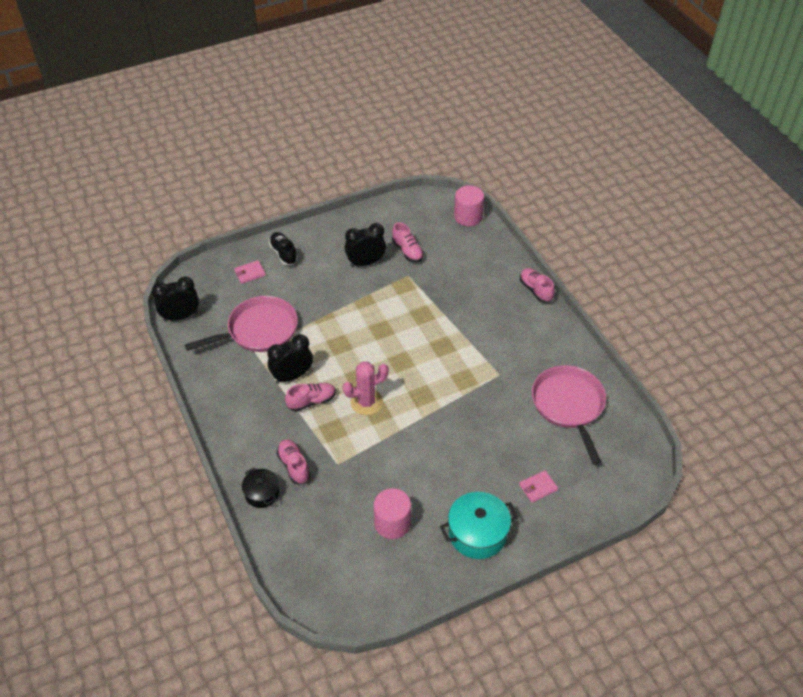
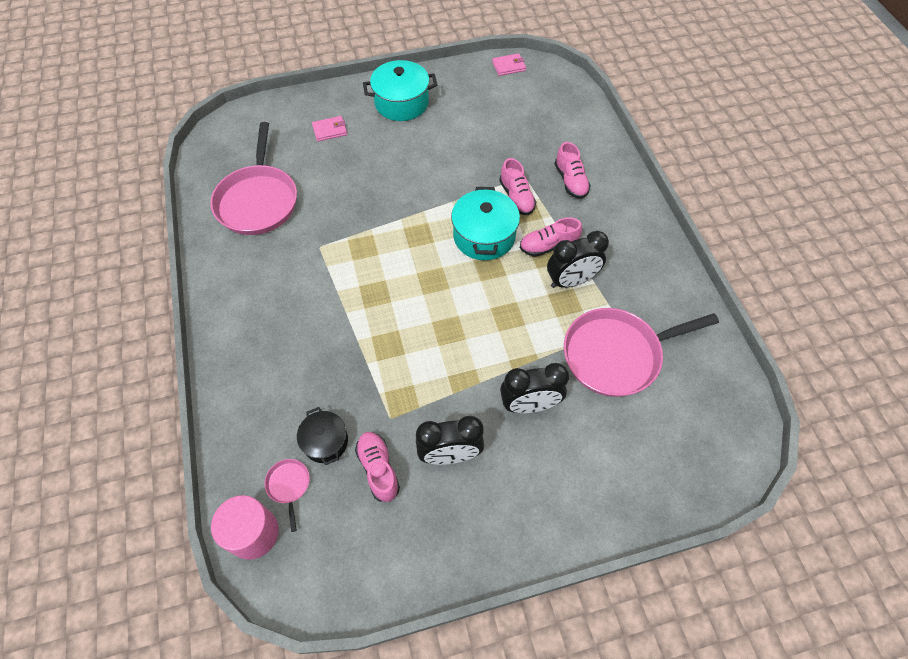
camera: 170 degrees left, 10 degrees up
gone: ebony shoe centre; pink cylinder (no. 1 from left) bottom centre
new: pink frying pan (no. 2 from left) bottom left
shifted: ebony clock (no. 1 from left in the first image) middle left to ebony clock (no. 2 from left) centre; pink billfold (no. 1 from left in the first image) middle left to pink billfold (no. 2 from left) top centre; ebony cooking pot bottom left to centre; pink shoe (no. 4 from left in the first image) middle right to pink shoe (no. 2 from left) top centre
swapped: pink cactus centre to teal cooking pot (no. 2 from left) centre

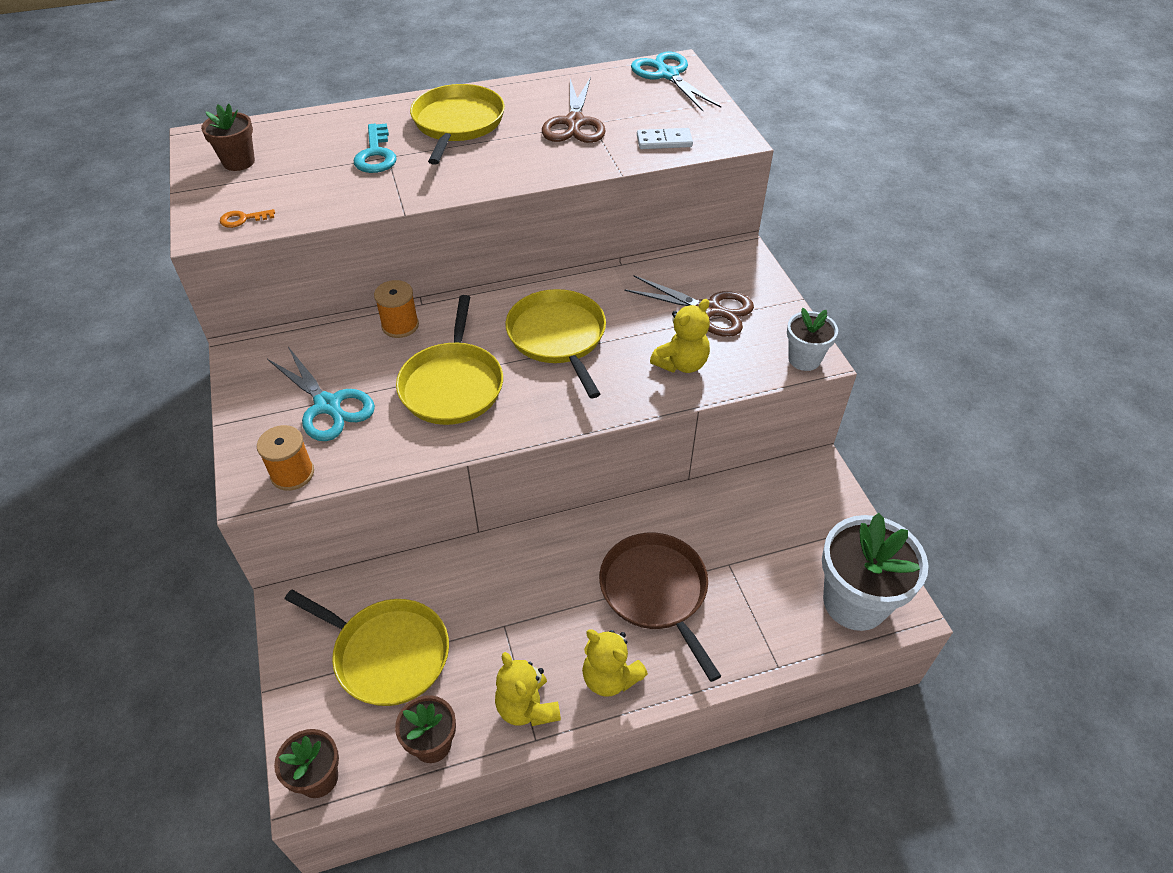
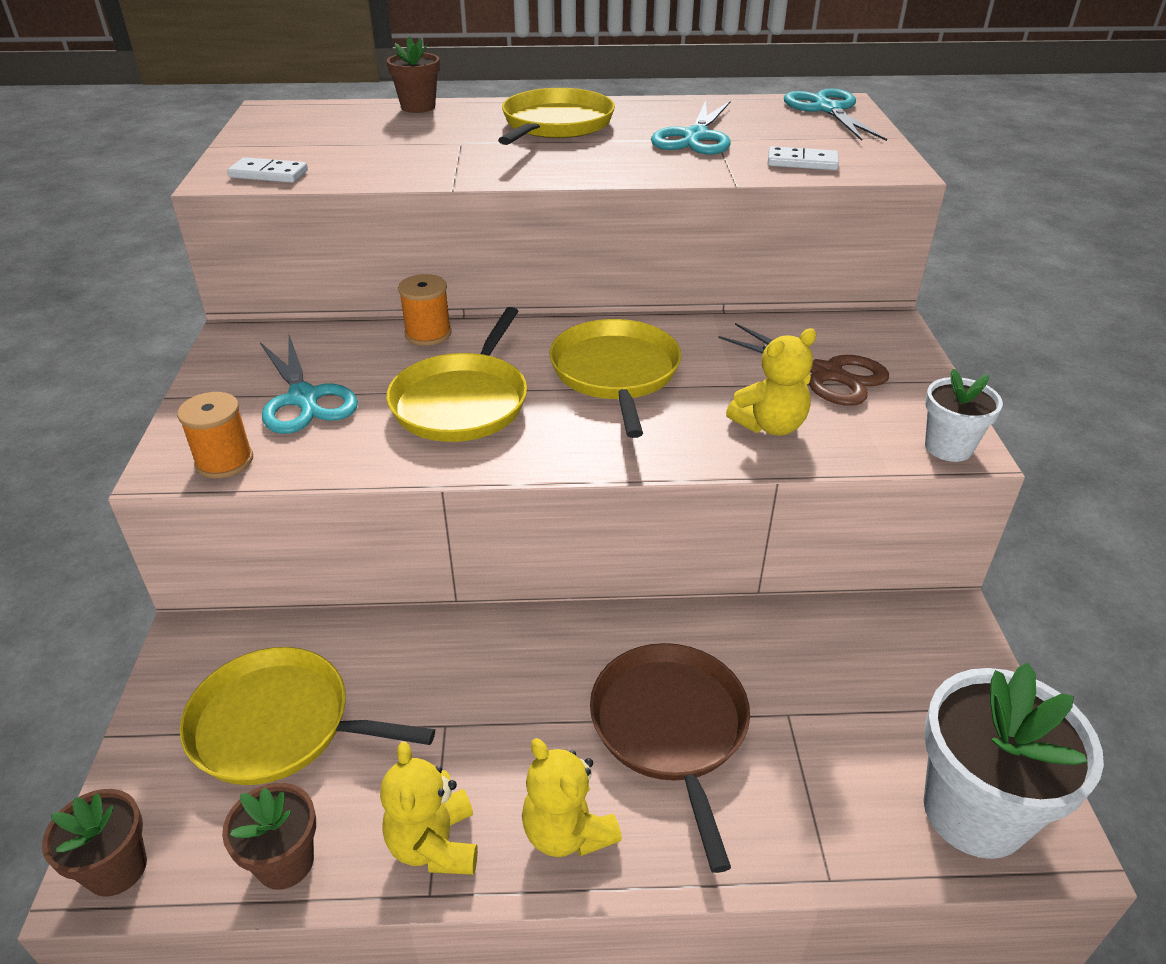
camera: 15 degrees right, 10 degrees down
gone: teal latchkey top left
shifted: russet flower pot (no. 1 from left in the first image) top left to russet flower pot (no. 3 from left) top centre
swapped: orange latchkey top left to pure white domino tile (no. 1 from left) top left
repainted: russet pair of scissors (no. 1 from left) top centre to teal pair of scissors (no. 2 from left) top centre
rotated: bright yellow frying pan (no. 1 from left) bottom left = bottom left 150 degrees clockwise

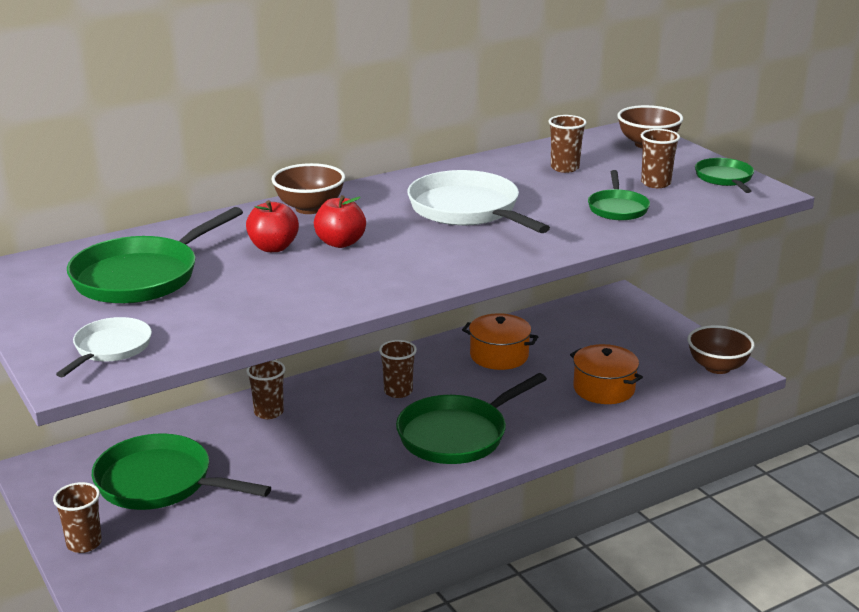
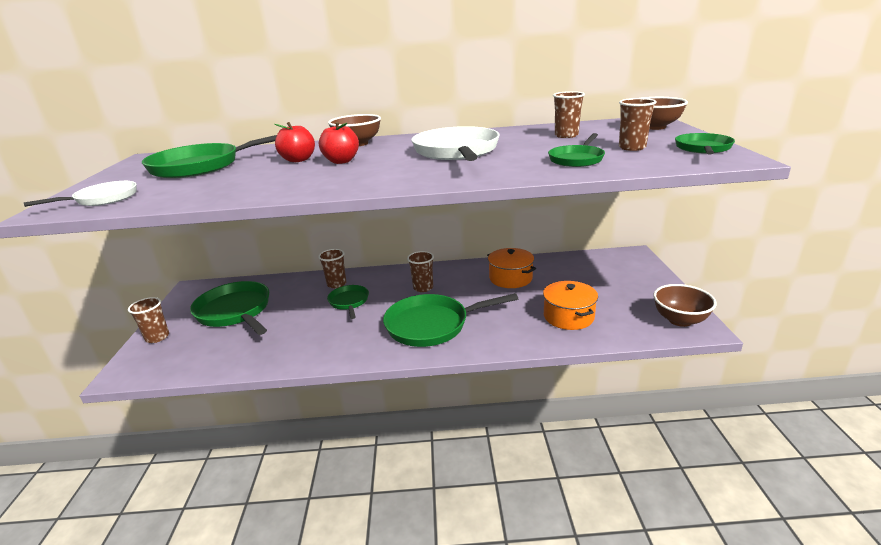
camera: 30 degrees right, 0 degrees up
new: leaf-green frying pan (no. 3 from left) centre

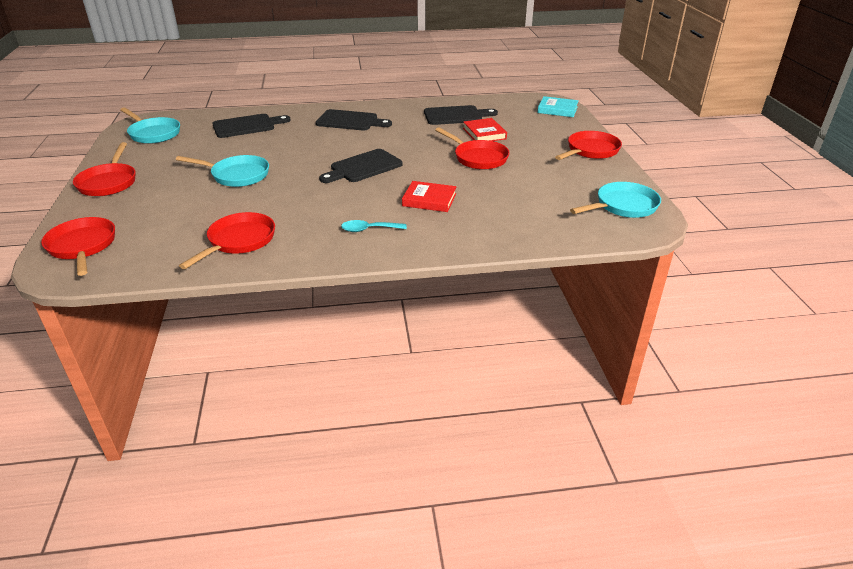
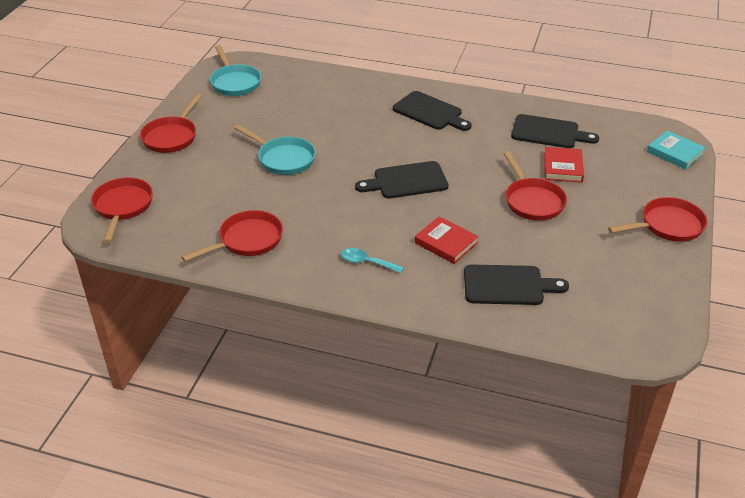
camera: 25 degrees right, 5 degrees up
gone: teal frying pan (no. 3 from left) middle right
shifted: ebony cutting board (no. 1 from left in the first image) top left to ebony cutting board (no. 3 from left) middle right

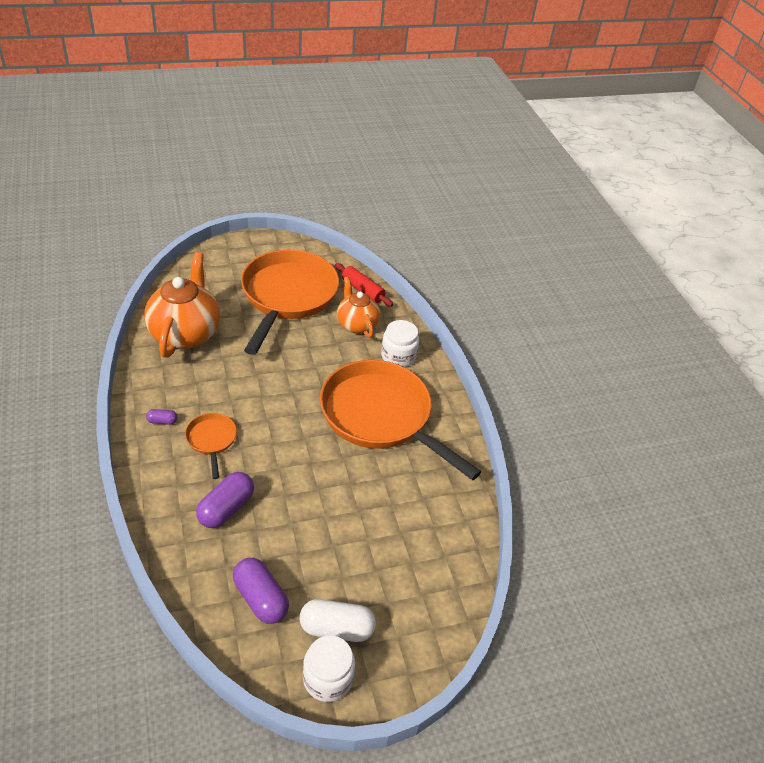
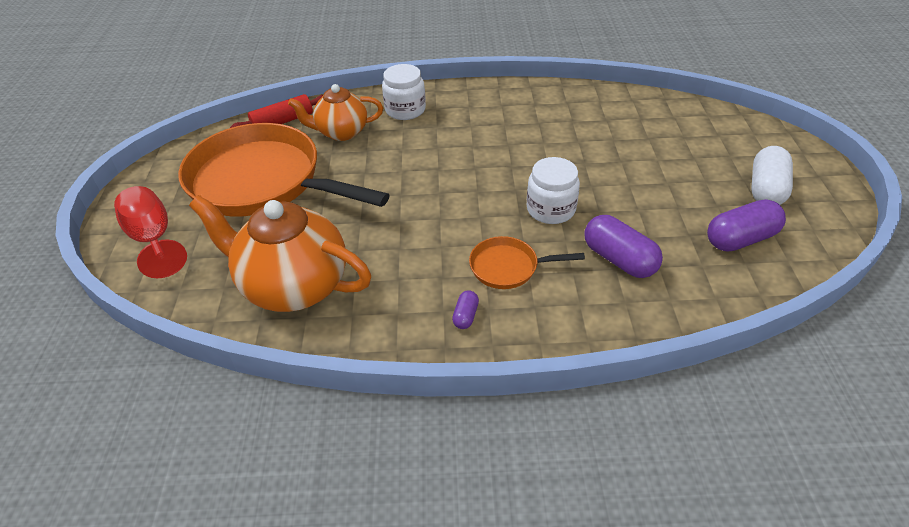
camera: 70 degrees left, 0 degrees up
gone: orange frying pan (no. 3 from left) centre
new: crimson wine glass middle left
shifted: pure white jar (no. 1 from left in the first image) bottom centre to pure white jar (no. 2 from left) centre

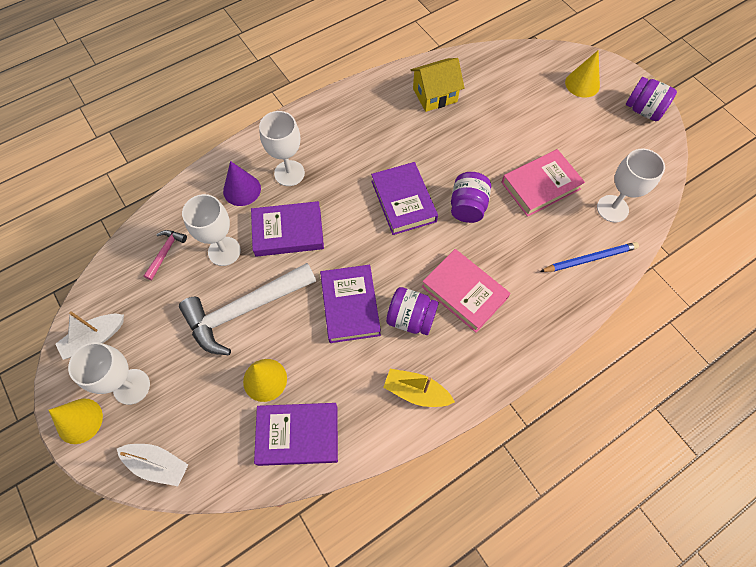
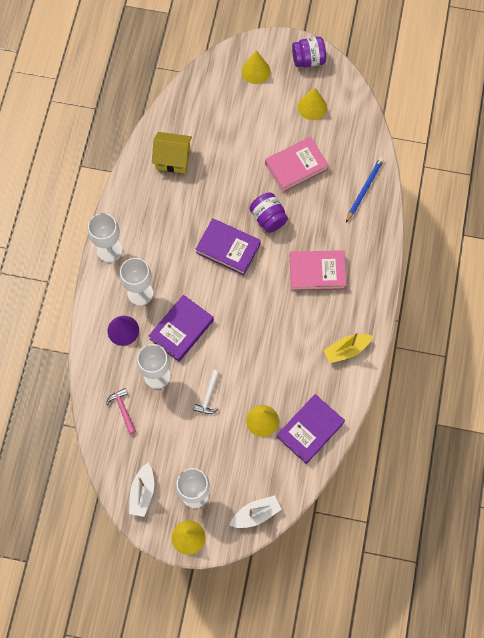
camera: 45 degrees left, 5 degrees up
gone: purple hardcover (no. 3 from left) centre; purple jar (no. 1 from left) centre
new: bright yellow cone (no. 4 from left) top centre
shifted: pure white wine glass (no. 4 from left in the first image) top right to pure white wine glass (no. 1 from left) middle left
rotated: bright yellow cottage top centre = top centre 75 degrees clockwise; pink hardcover (no. 2 from left in the first image) top right = top centre 45 degrees clockwise
scaled: pure white hammer middle left = centre x0.44

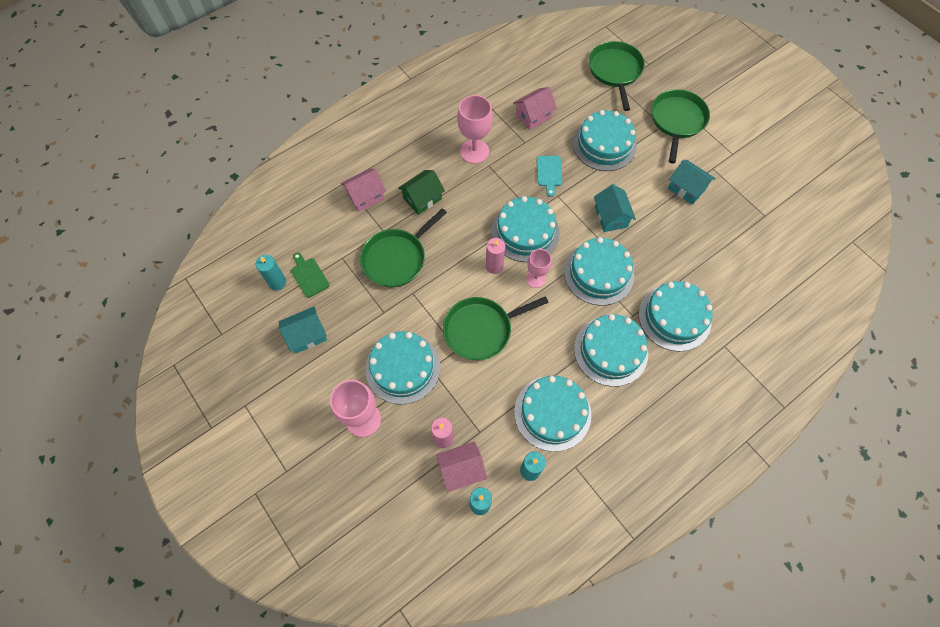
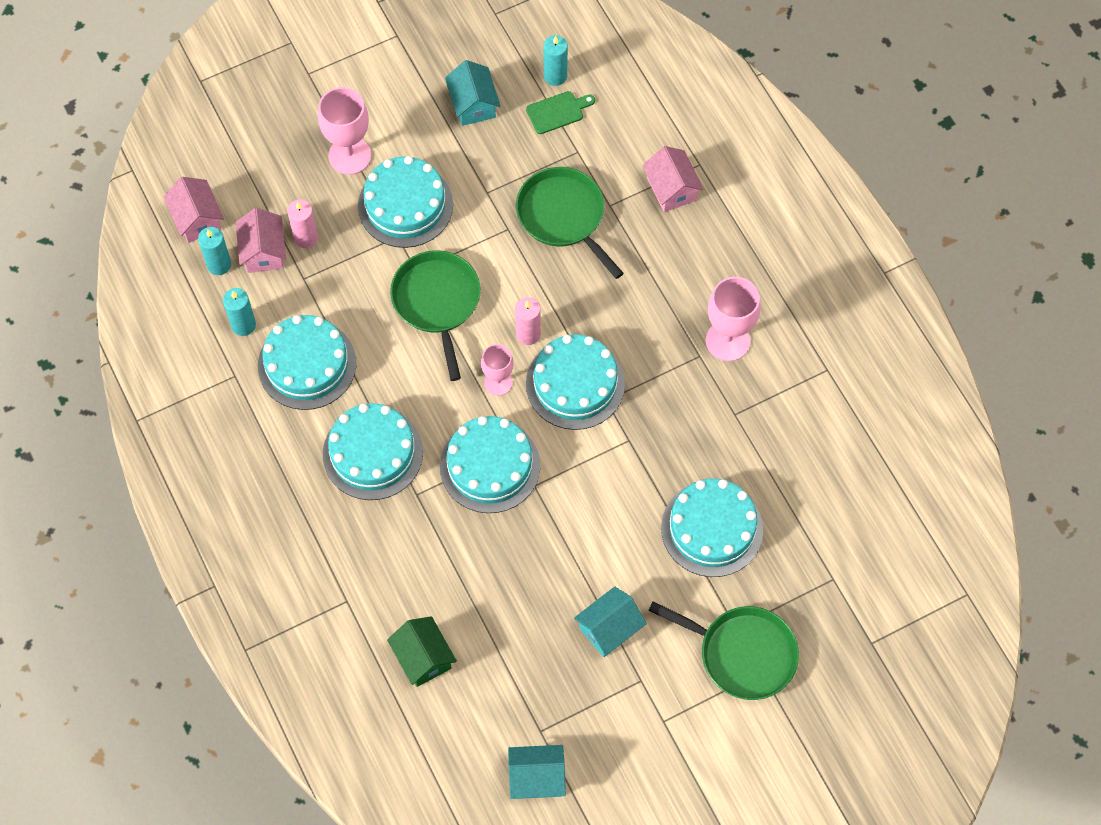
camera: 100 degrees right, 0 degrees up
gone: teal cutting board top centre; leaf-green frying pan (no. 3 from left) top centre; teal cake (no. 7 from left) middle right
shifted: leaf-green cottage top centre to bottom centre; pink cottage (no. 3 from left in the first image) top centre to pink cottage (no. 1 from left) top left; teal cottage (no. 2 from left) top centre to bottom centre

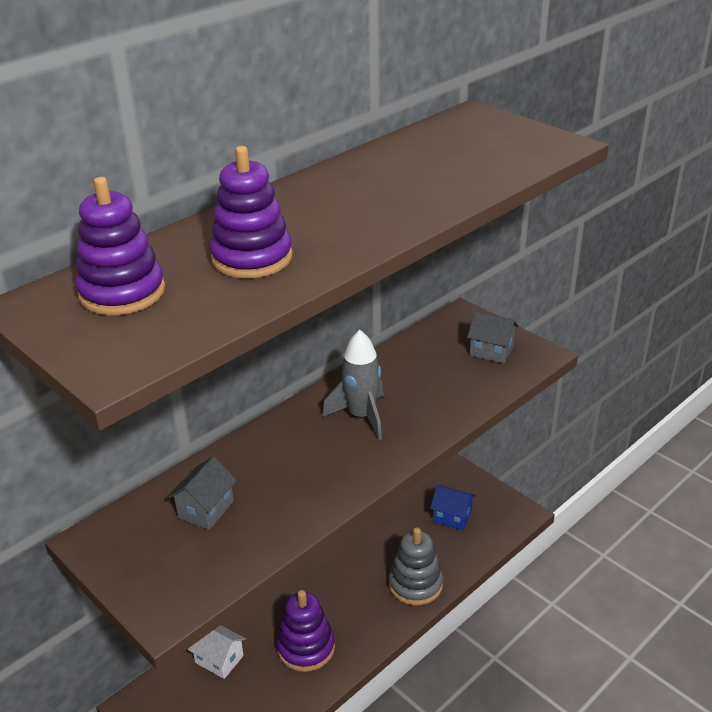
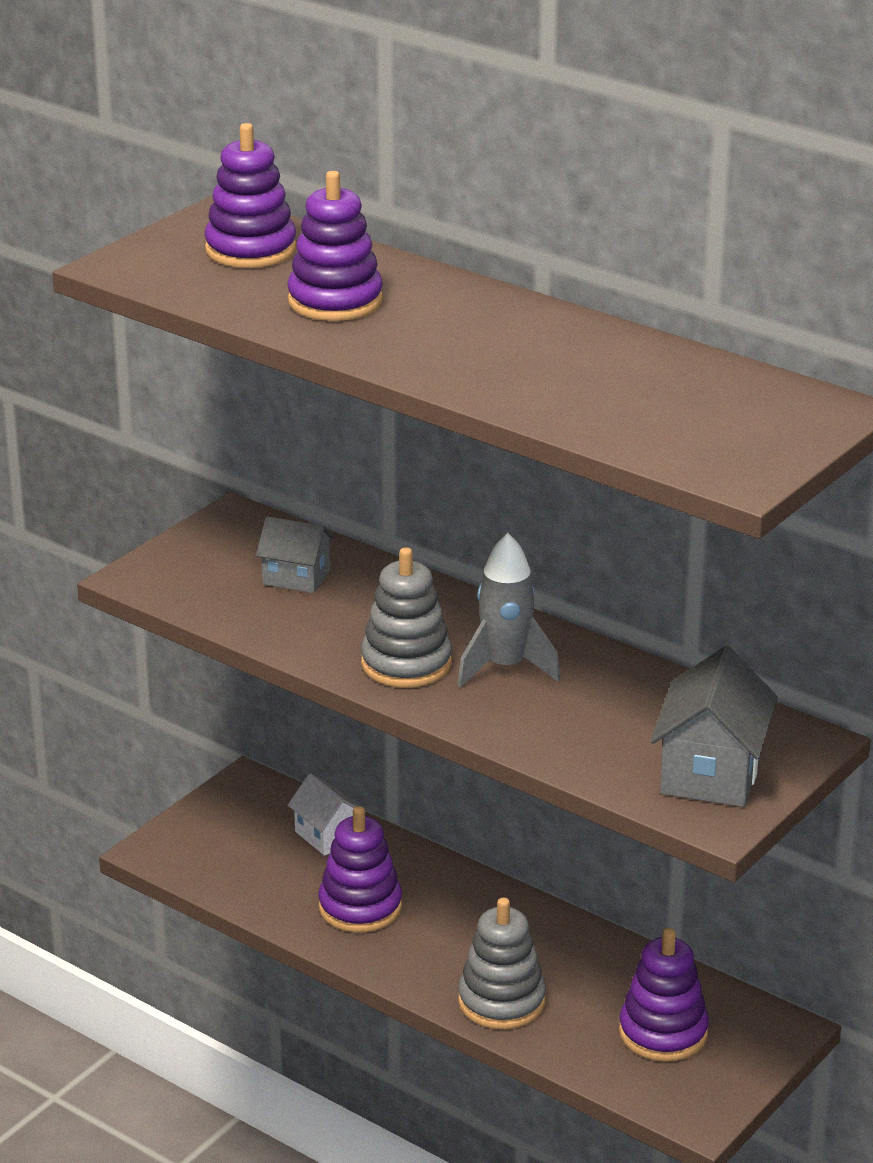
camera: 80 degrees right, 5 degrees down
new: ash-grey stacking rings (no. 1 from left) centre
swapped: blue cottage bottom centre to purple stacking rings (no. 4 from left) bottom right
rotated: pure white cottage bottom left = bottom centre 60 degrees counterclockwise
scaled: ash-grey cottage (no. 2 from left) middle right = middle right x1.61

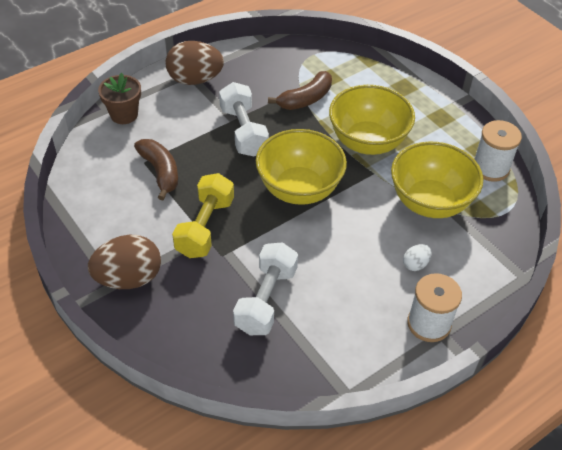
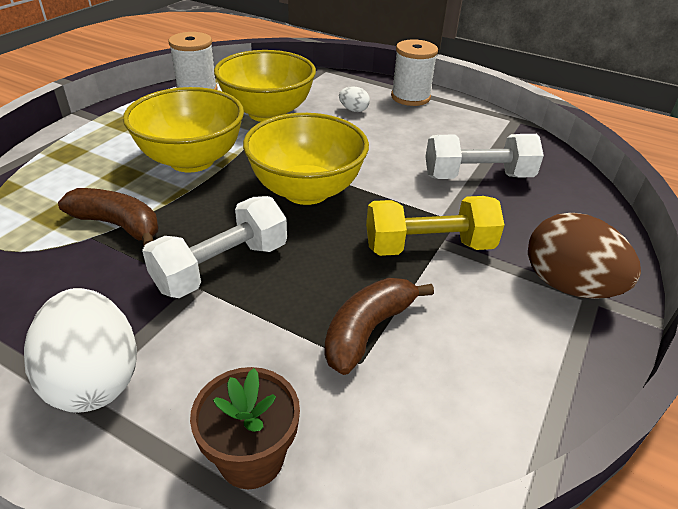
camera: 115 degrees left, 10 degrees down
repainted: russet egg (no. 2 from left) top centre to pure white egg (no. 1 from left) bottom left

